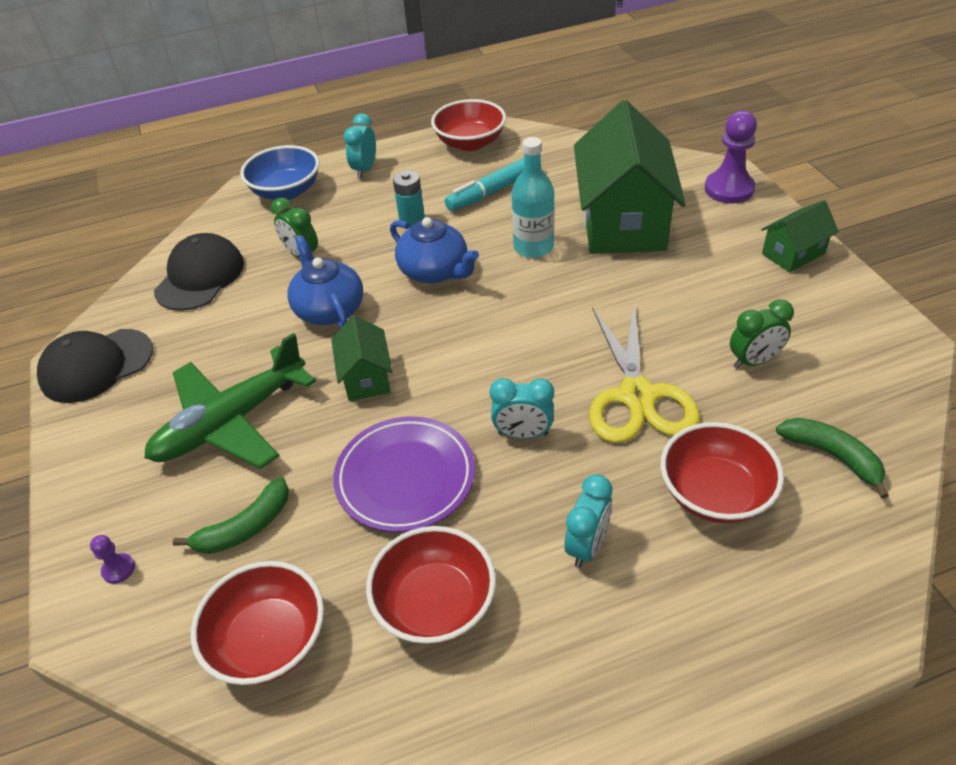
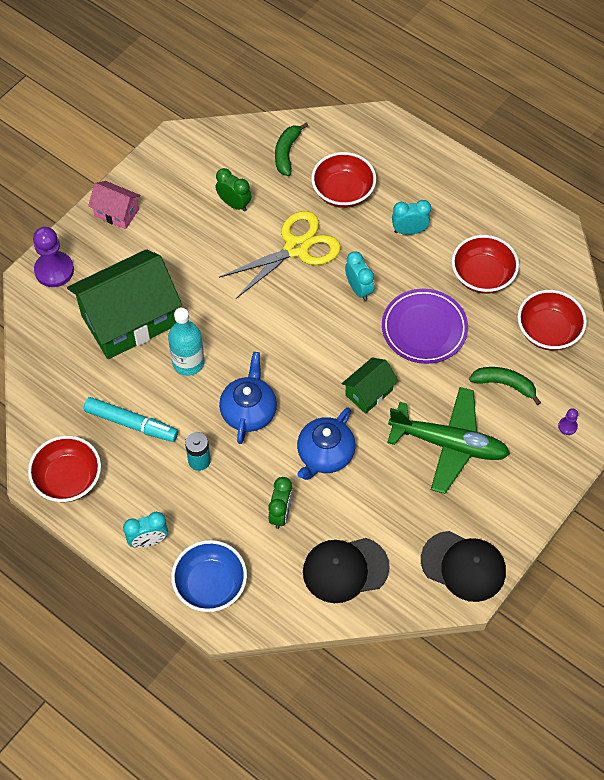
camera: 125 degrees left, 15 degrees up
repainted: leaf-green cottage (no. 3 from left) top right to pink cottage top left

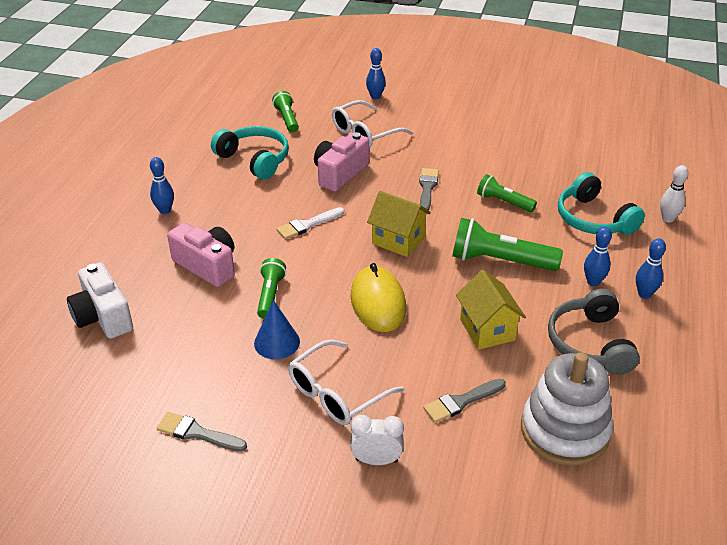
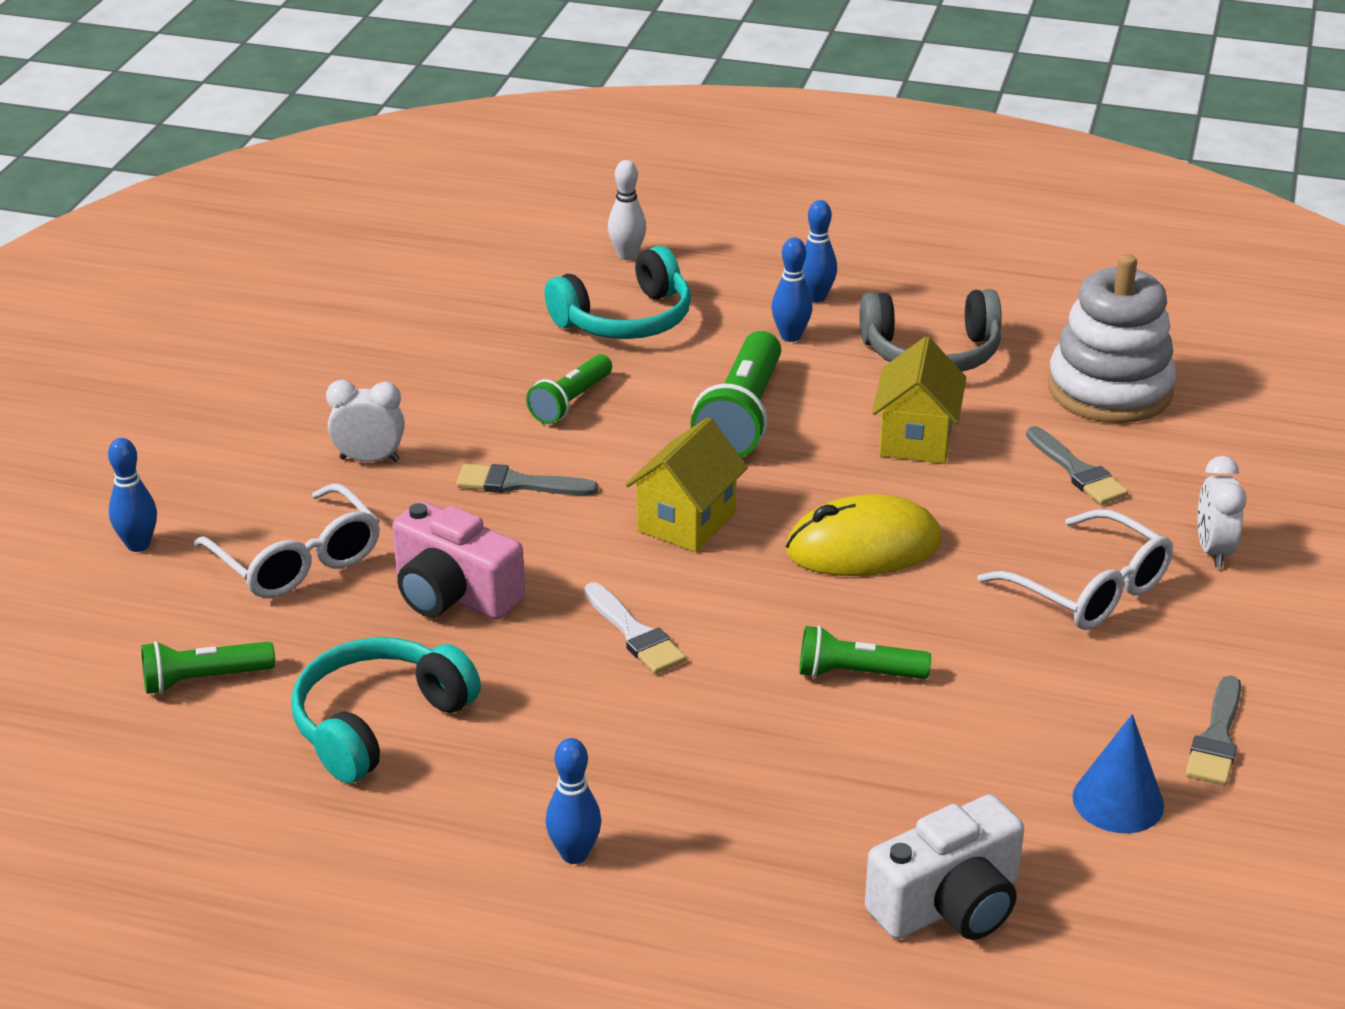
camera: 90 degrees left, 5 degrees down
gone: pink camera (no. 1 from left) middle left
new: pure white clock (no. 1 from left) middle left
shifted: blue cone centre to bottom right
rotated: bright yellow cottage (no. 2 from left) middle right = middle right 60 degrees counterclockwise

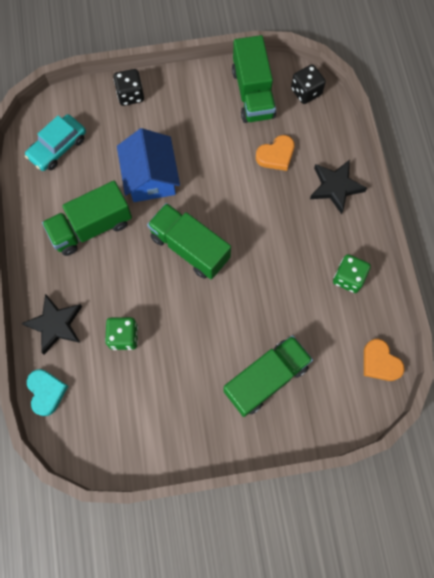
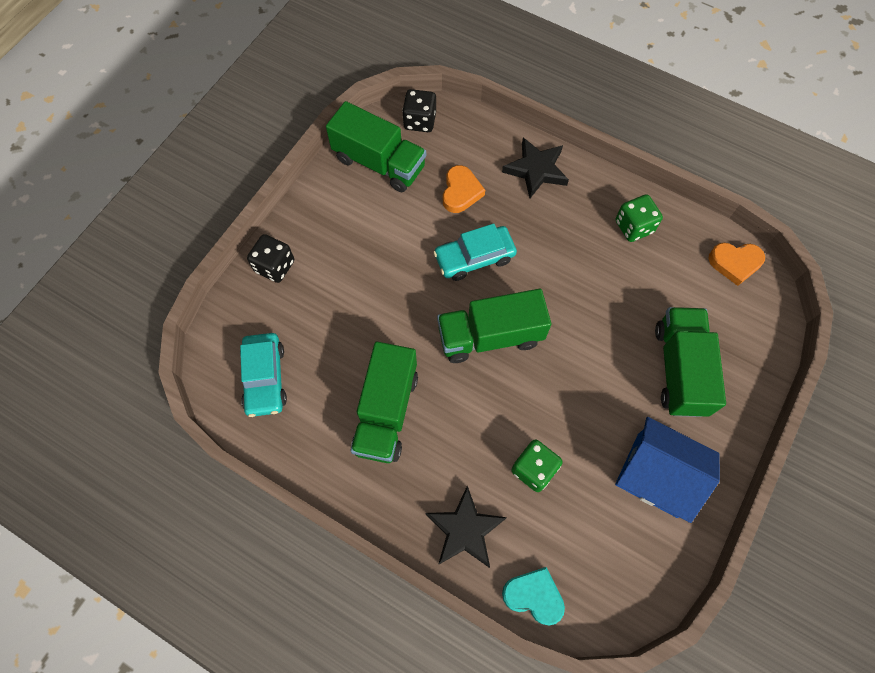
camera: 50 degrees left, 5 degrees down
new: teal toy car (no. 2 from left) centre
shifted: blue cottage top centre to bottom right

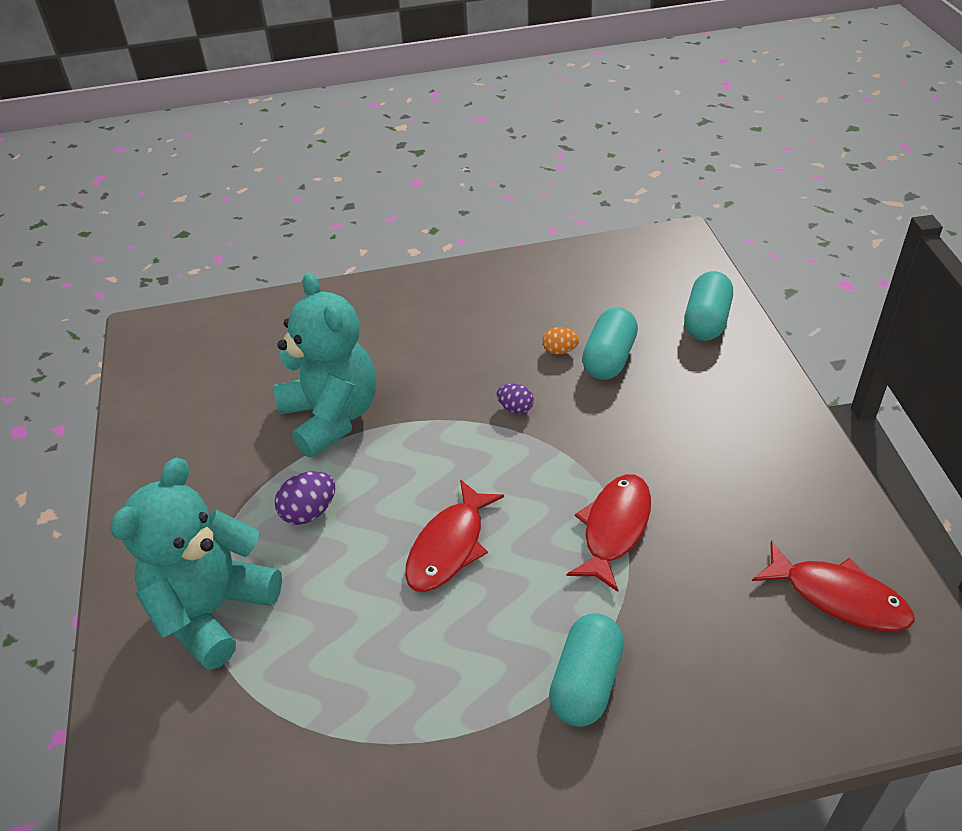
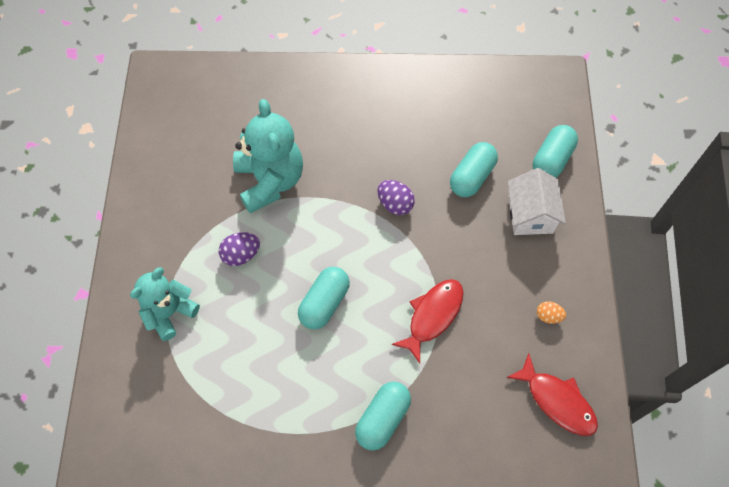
camera: 10 degrees right, 20 degrees up
new: pure white cottage middle right
shifted: orange egg centre to middle right
swapped: crimson fish figure (no. 1 from left) centre to teal capsule (no. 1 from left) centre
scaled: teal teddy bear (no. 1 from left) bottom left = middle left x0.66; purple egg (no. 2 from left) centre = centre x1.51

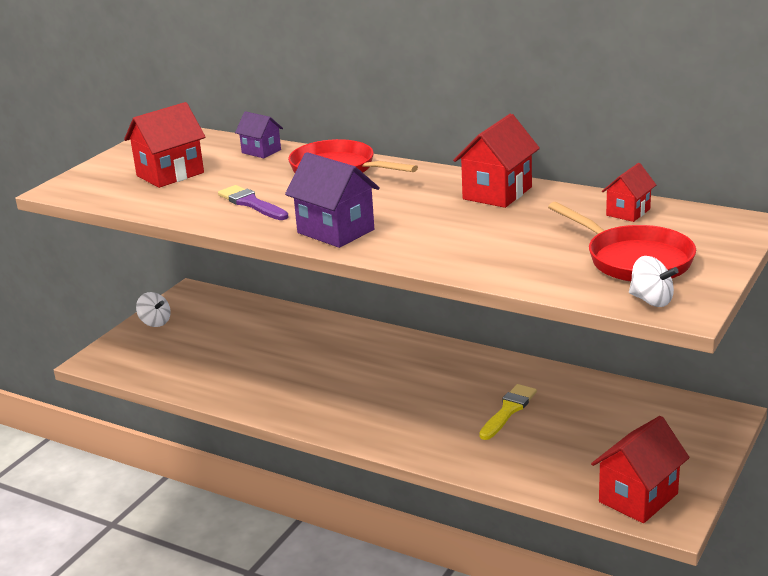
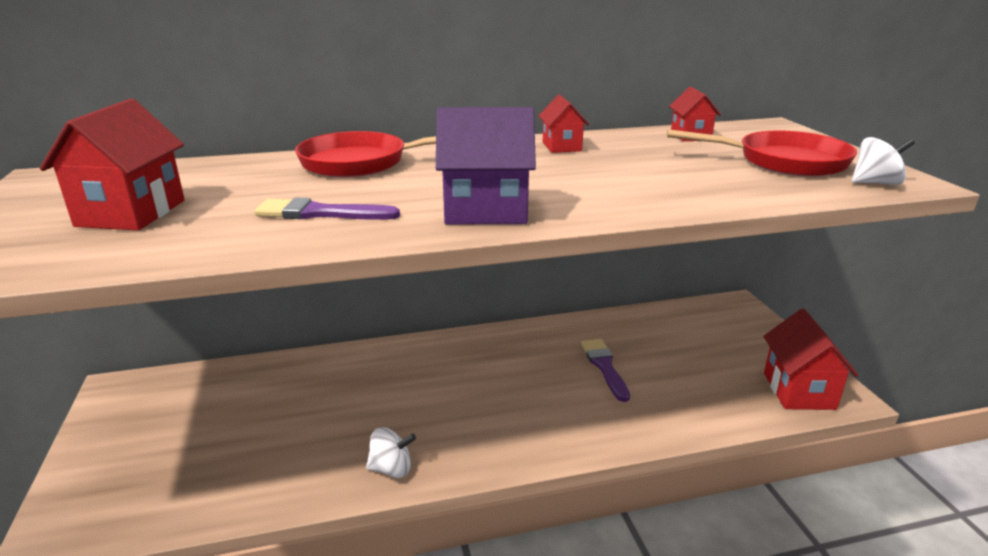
camera: 45 degrees left, 0 degrees up
gone: purple cottage (no. 1 from left) top centre
shifted: pure white toy top (no. 1 from left) middle left to bottom centre
repainted: bright yellow brush bottom centre to purple brush (no. 2 from left) centre
scaled: crimson cottage (no. 2 from left) top centre = top centre x0.60

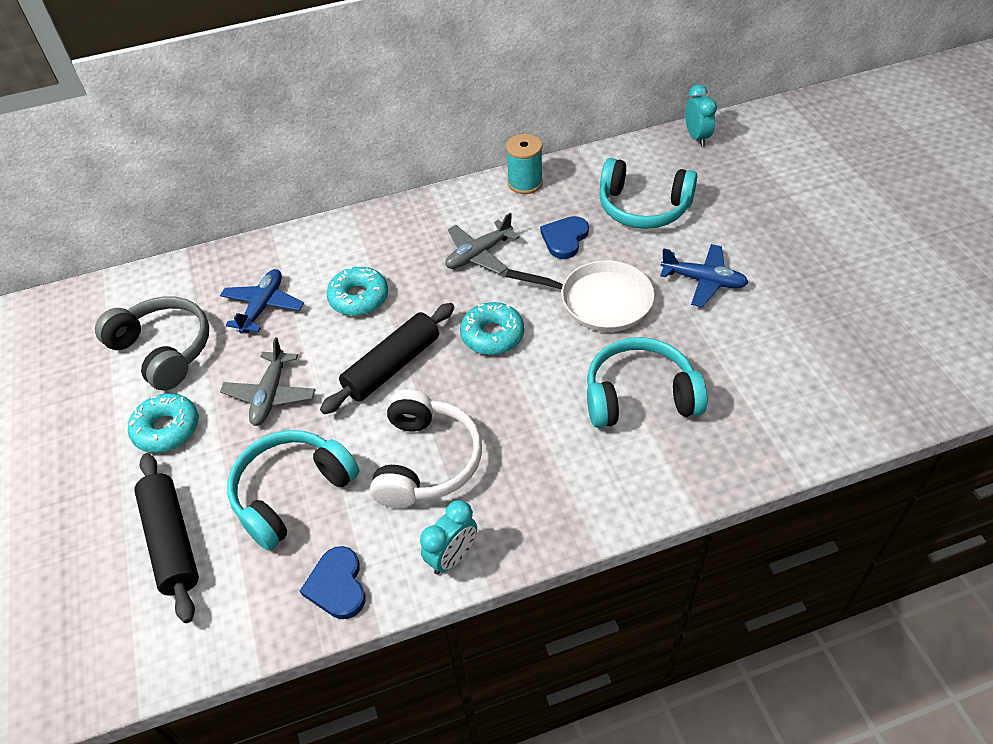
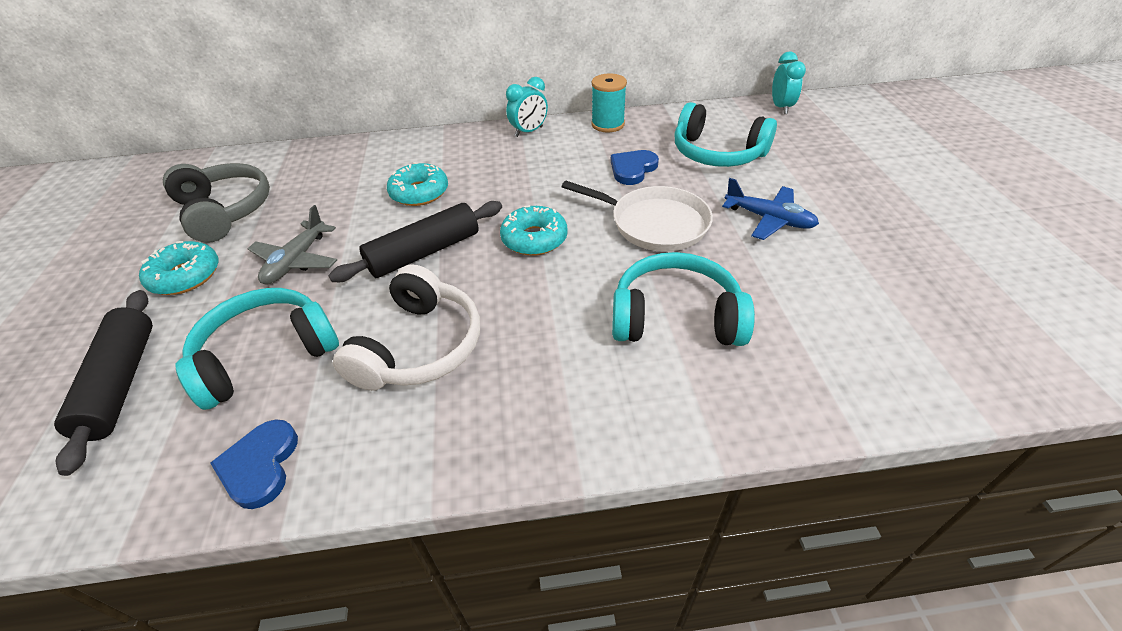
camera: 10 degrees right, 5 degrees down
gone: blue aeroplane (no. 1 from left) middle left; ash-grey aeroplane (no. 2 from left) top centre
shifted: teal clock (no. 1 from left) bottom centre to top centre

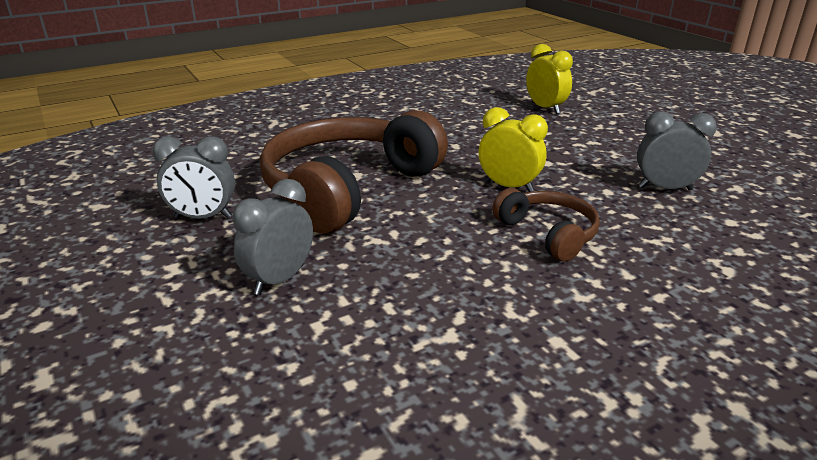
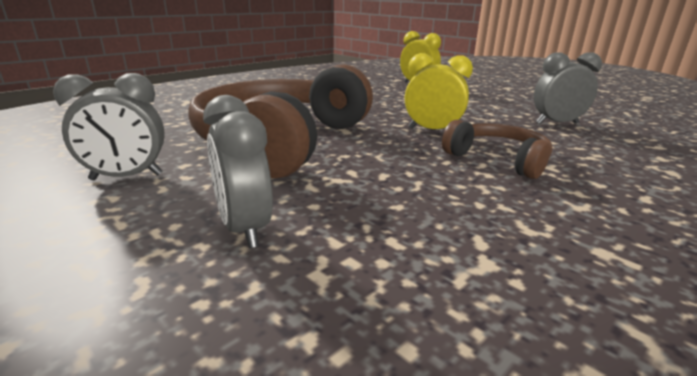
camera: 15 degrees left, 5 degrees down
rotated: ash-grey clock (no. 2 from left) middle left = centre 45 degrees counterclockwise

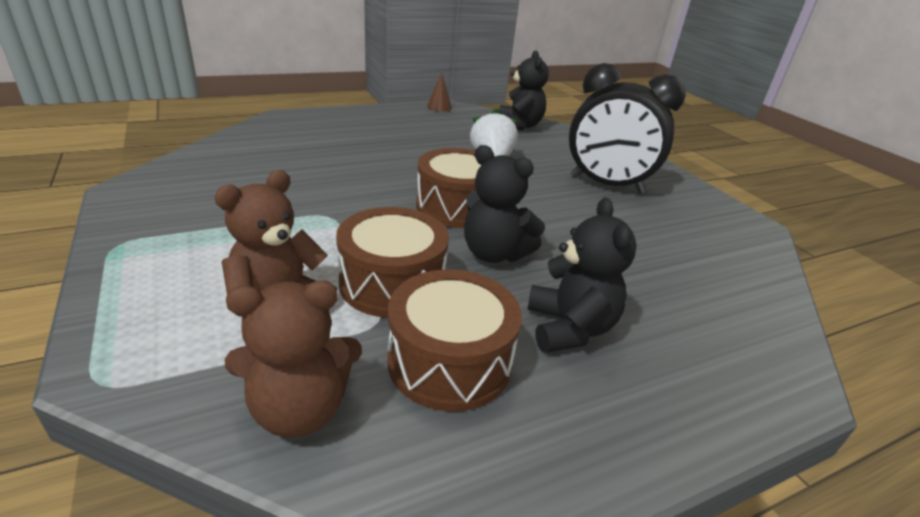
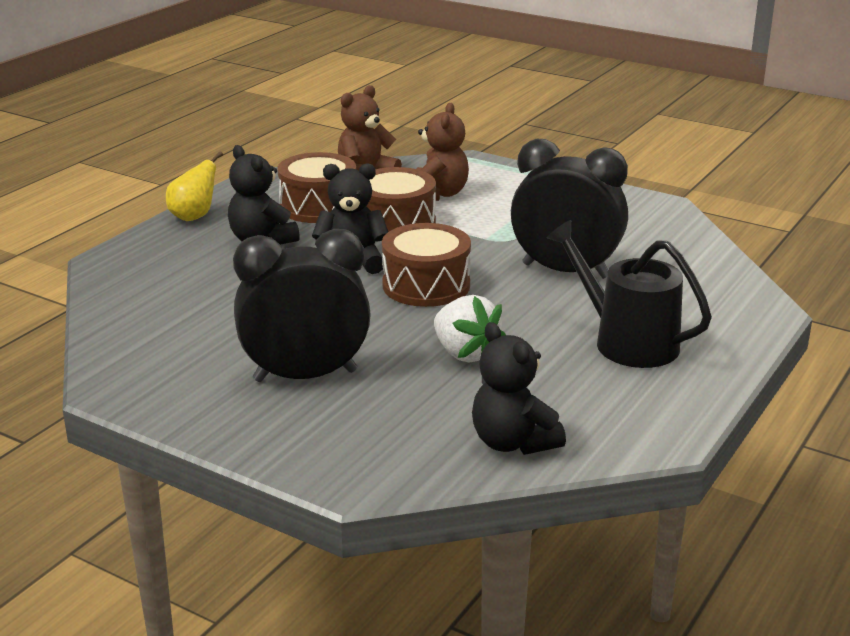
camera: 150 degrees right, 5 degrees down
gone: russet cone top centre
new: bright yellow pear fruit top left; ebony clock (no. 2 from left) top right; ebony sprinkling can middle right

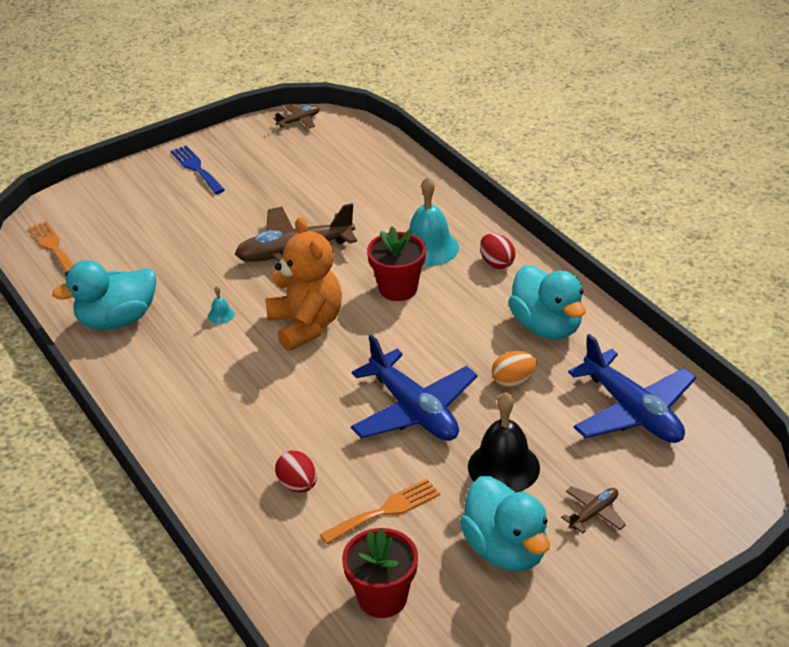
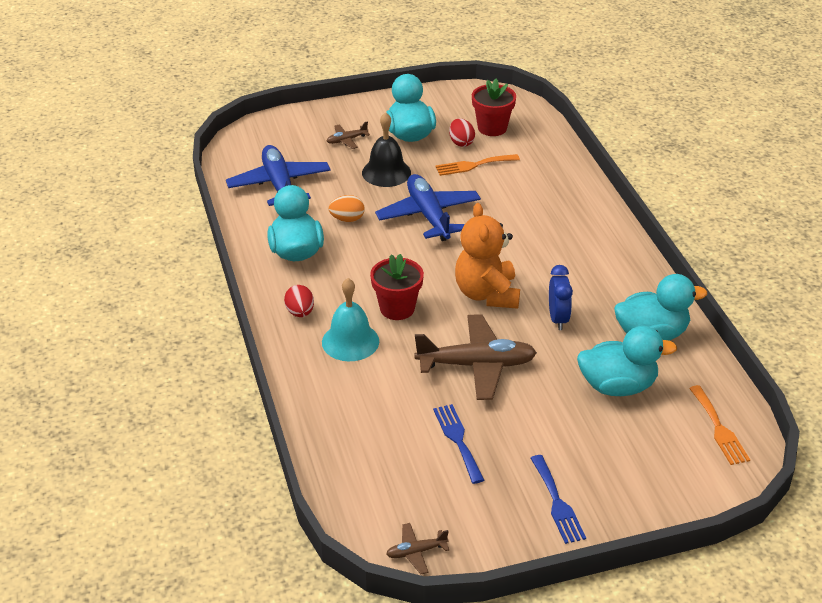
camera: 165 degrees left, 0 degrees up
new: blue fork (no. 1 from left) bottom centre; teal toy duck (no. 3 from left) middle right
shifted: crimson egg (no. 1 from left in the first image) bottom centre to crimson egg (no. 2 from left) top centre
swapped: teal hand bell (no. 1 from left) middle left to blue clock middle right

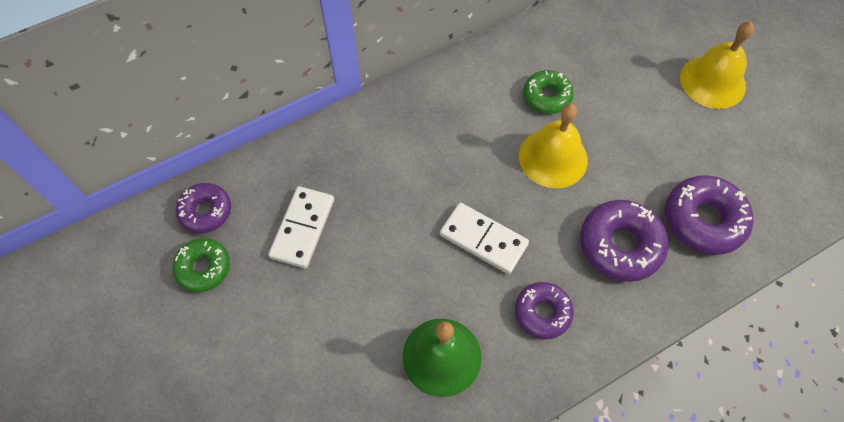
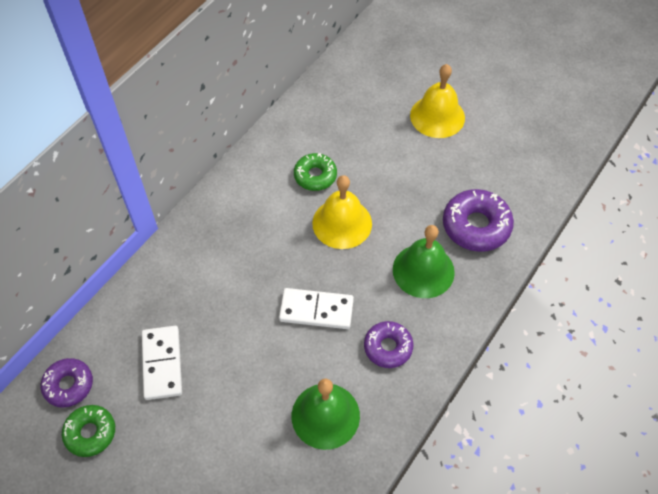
camera: 25 degrees left, 5 degrees down
swapped: purple glazed donut (no. 3 from left) middle right to leaf-green hand bell (no. 2 from left) centre

